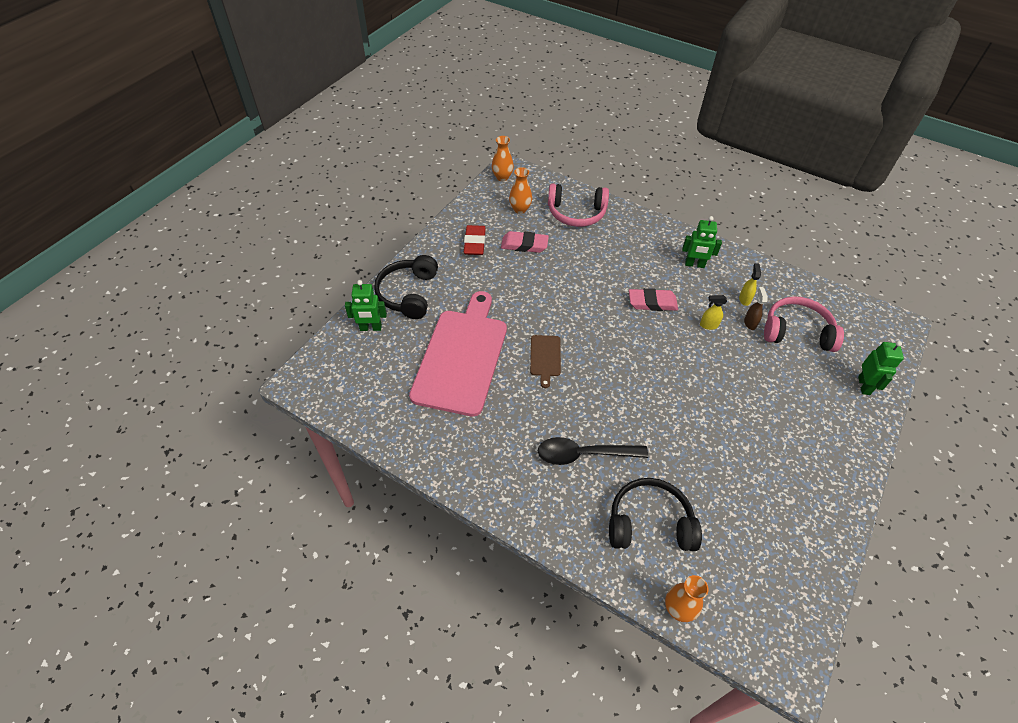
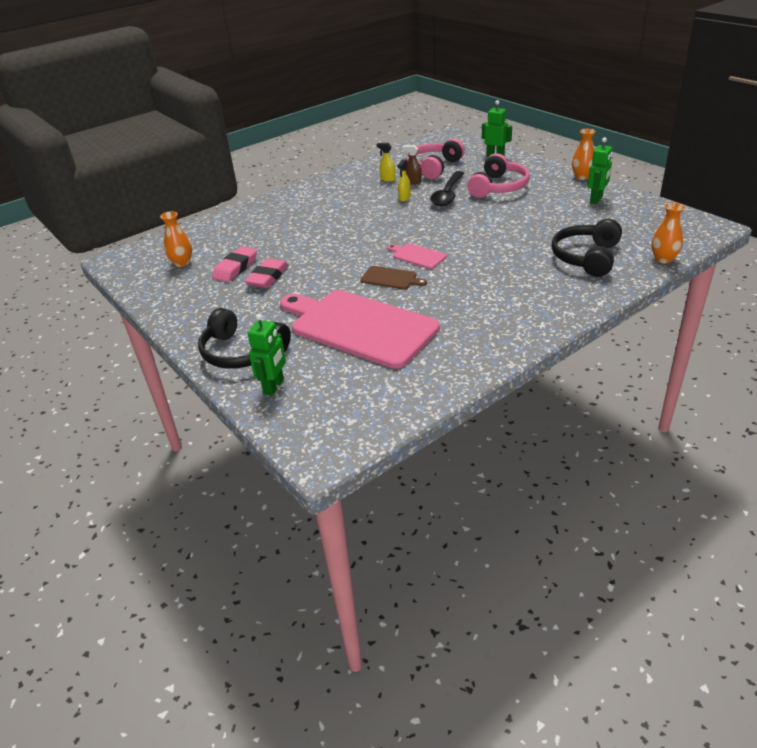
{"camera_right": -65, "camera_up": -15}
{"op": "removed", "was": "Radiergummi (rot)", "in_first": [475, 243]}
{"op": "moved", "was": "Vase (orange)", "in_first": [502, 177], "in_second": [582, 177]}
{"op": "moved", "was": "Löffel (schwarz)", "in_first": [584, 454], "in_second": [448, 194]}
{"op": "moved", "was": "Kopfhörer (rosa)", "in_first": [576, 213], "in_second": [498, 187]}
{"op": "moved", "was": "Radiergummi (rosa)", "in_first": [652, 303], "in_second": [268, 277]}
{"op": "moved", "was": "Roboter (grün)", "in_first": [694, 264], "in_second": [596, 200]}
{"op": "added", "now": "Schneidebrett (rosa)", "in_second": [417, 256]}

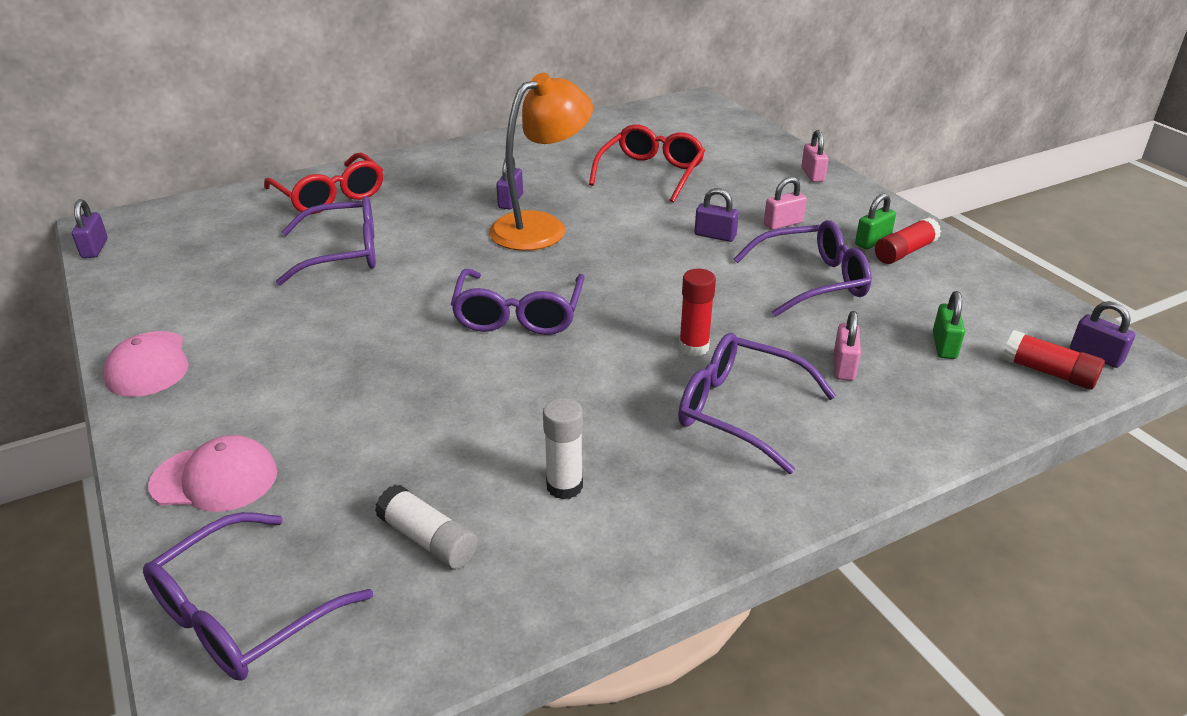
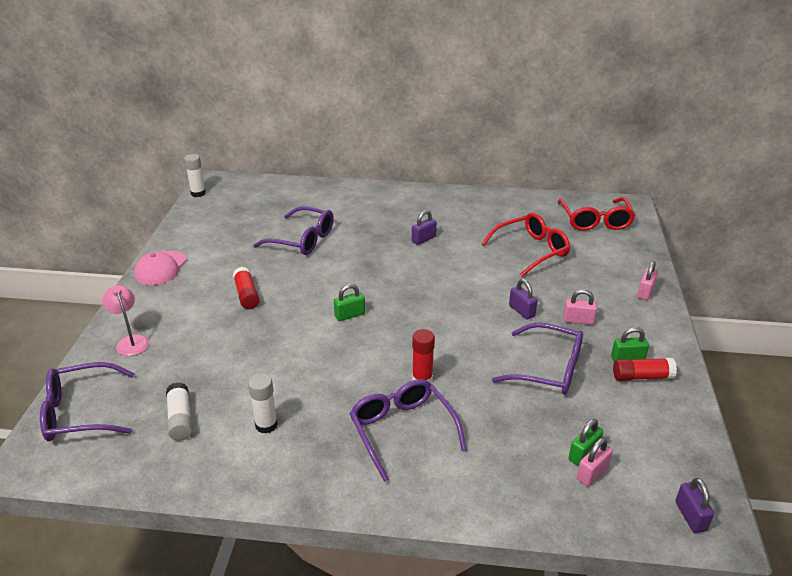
{"camera_right": 35, "camera_up": 0}
{"op": "replaced", "was": "Vorhängeschloss (lila)", "now": "Klebestift (weiß)", "in_first": [95, 248], "in_second": [198, 193]}
{"op": "replaced", "was": "Kappe (rosa)", "now": "Lampe (rosa)", "in_first": [215, 479], "in_second": [131, 341]}
{"op": "moved", "was": "Brille (rot)", "in_first": [330, 196], "in_second": [595, 221]}
{"op": "replaced", "was": "Brille (lila)", "now": "Vorhängeschloss (grün)", "in_first": [518, 315], "in_second": [350, 315]}
{"op": "removed", "was": "Lampe (orange)", "in_first": [541, 227]}
{"op": "moved", "was": "Vorhängeschloss (rosa)", "in_first": [844, 366], "in_second": [592, 473]}
{"op": "moved", "was": "Klebestift (rot)", "in_first": [1048, 372], "in_second": [246, 295]}

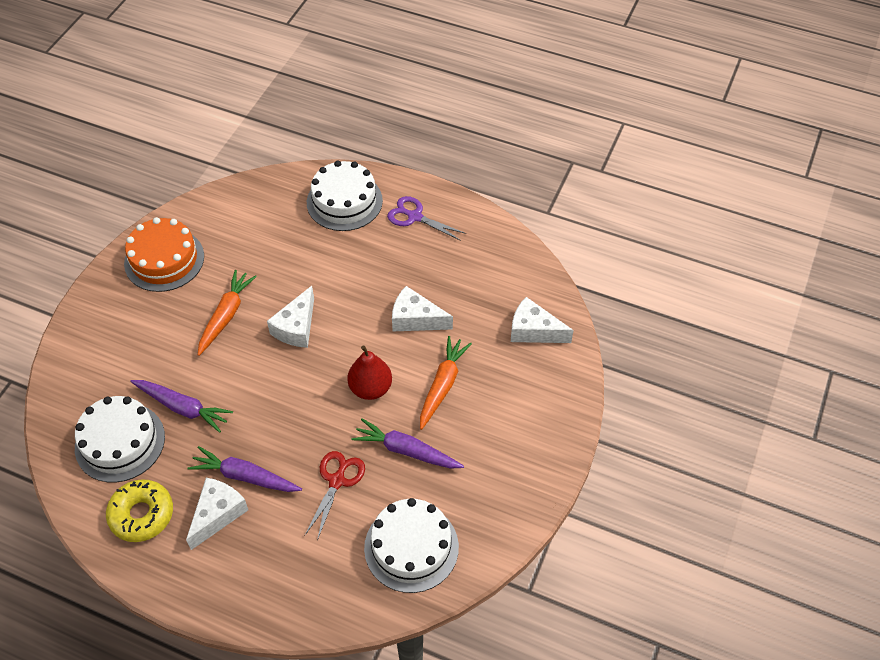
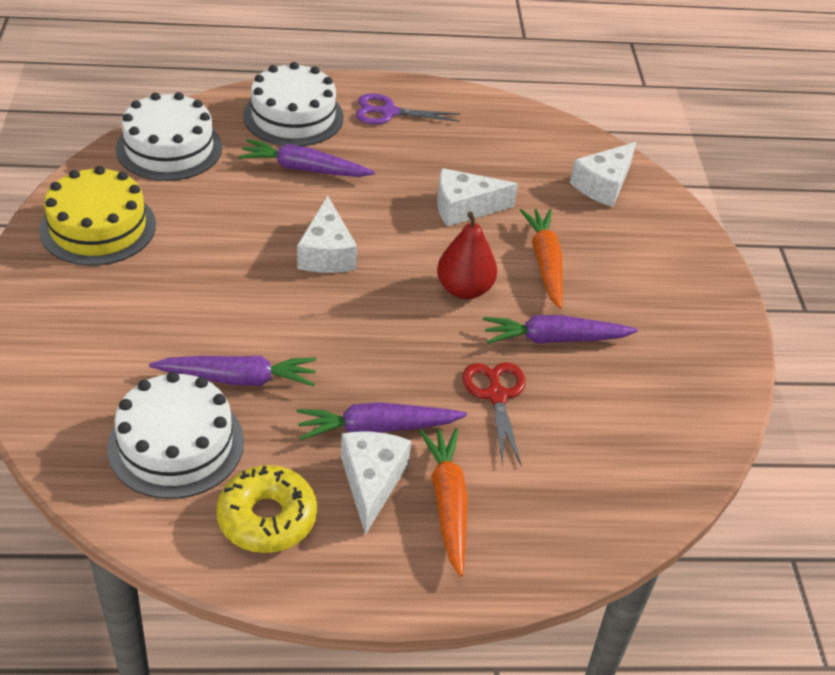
{"camera_right": -30, "camera_up": -10}
{"op": "recoloured", "was": "Kuchen (orange)", "now": "Kuchen (gelb)", "in_first": [164, 260], "in_second": [98, 227]}
{"op": "moved", "was": "Karotte (orange)", "in_first": [226, 316], "in_second": [448, 503]}
{"op": "moved", "was": "Kuchen (weiß)", "in_first": [411, 547], "in_second": [169, 148]}
{"op": "turned", "was": "Käse (weiß)", "in_first": [533, 331], "in_second": [603, 185], "clockwise": -45}
{"op": "added", "now": "Karotte (lila)", "in_second": [304, 169]}

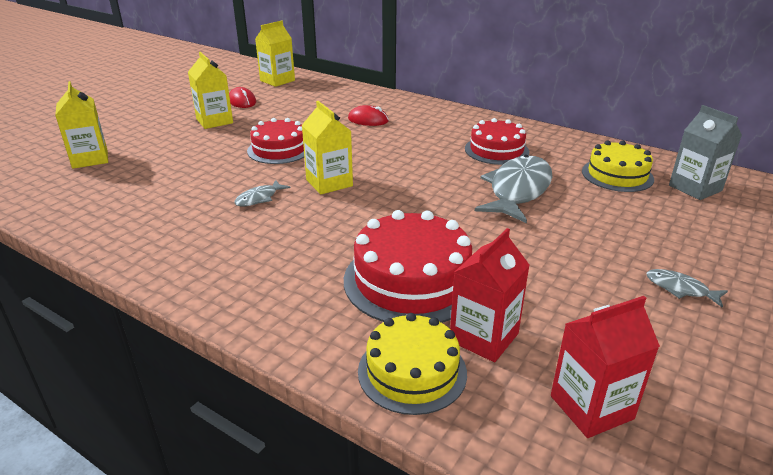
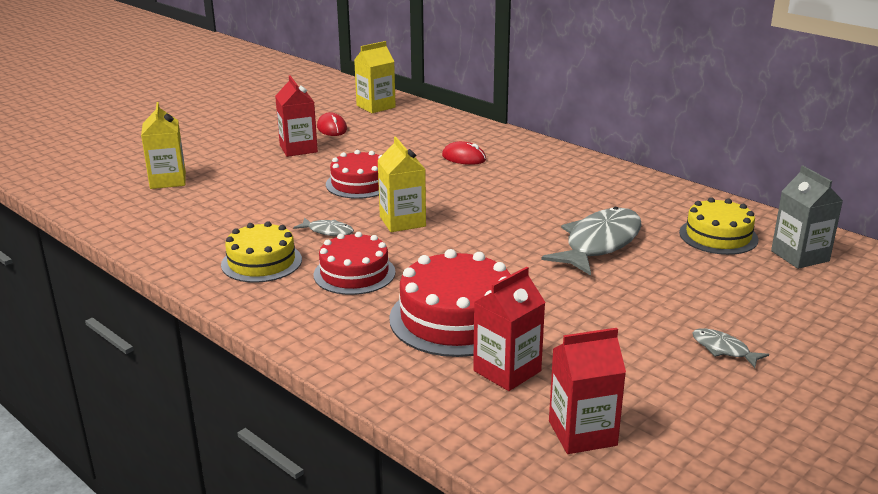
{"camera_right": 10, "camera_up": -5}
{"op": "recoloured", "was": "Getränkekarton (gelb)", "now": "Getränkekarton (rot)", "in_first": [214, 121], "in_second": [298, 149]}
{"op": "turned", "was": "Fisch (grau)", "in_first": [259, 198], "in_second": [328, 231], "clockwise": -120}
{"op": "moved", "was": "Kuchen (gelb)", "in_first": [412, 371], "in_second": [261, 262]}
{"op": "moved", "was": "Kuchen (rot)", "in_first": [496, 150], "in_second": [354, 273]}

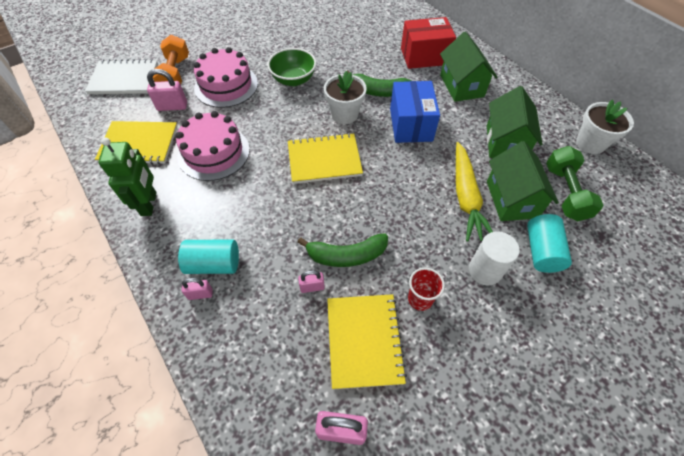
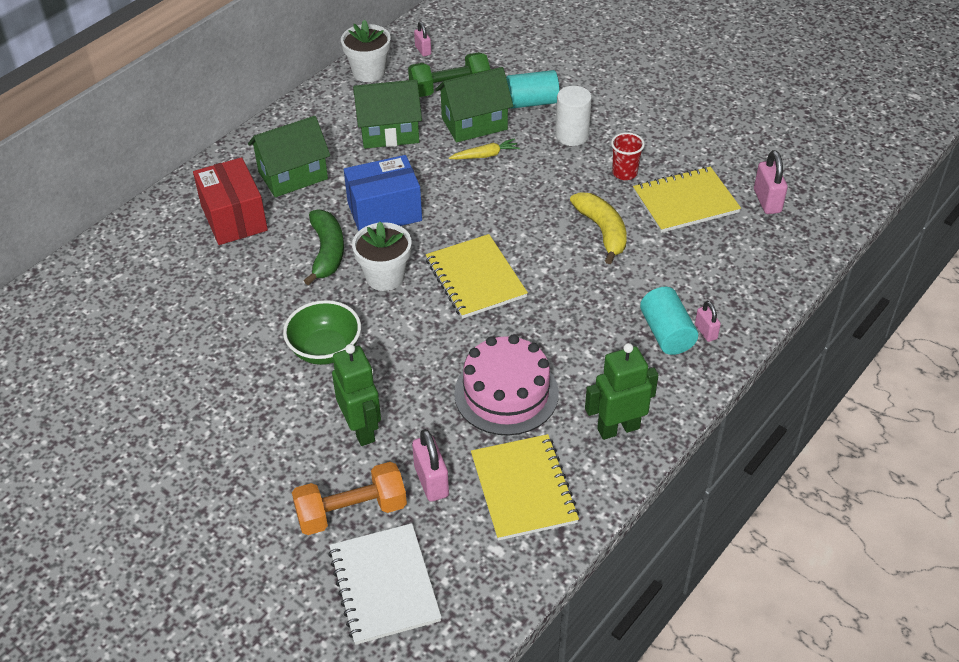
{"camera_right": -105, "camera_up": -10}
{"op": "replaced", "was": "Kuchen (rosa)", "now": "Roboter (grün)", "in_first": [226, 85], "in_second": [362, 429]}
{"op": "recoloured", "was": "Banane (grün)", "now": "Banane (gelb)", "in_first": [346, 255], "in_second": [602, 231]}
{"op": "moved", "was": "Vorhängeschloss (rosa)", "in_first": [312, 287], "in_second": [423, 50]}
{"op": "resized", "was": "Karotte (gelb)", "in_first": [465, 197], "in_second": [485, 155], "ratio": 0.52}

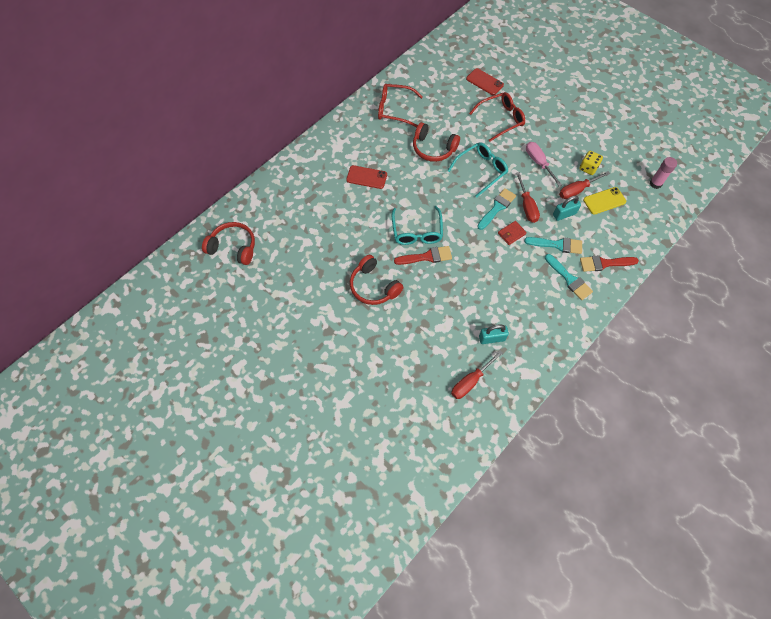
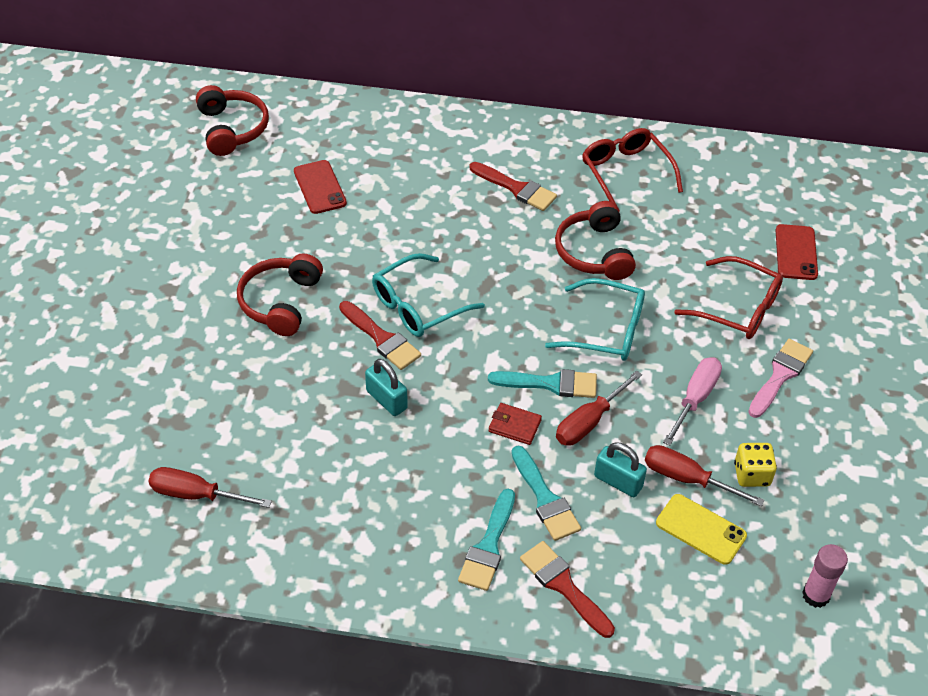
{"camera_right": 55, "camera_up": -15}
{"op": "moved", "was": "Handy (rot)", "in_first": [366, 177], "in_second": [319, 187]}
{"op": "moved", "was": "Vorhängeschloss (türkis)", "in_first": [491, 338], "in_second": [386, 400]}
{"op": "added", "now": "Pinsel (rot)", "in_second": [516, 188]}
{"op": "added", "now": "Pinsel (rosa)", "in_second": [780, 375]}

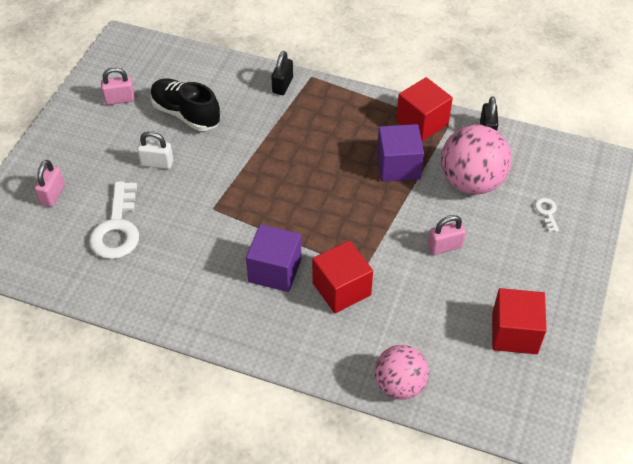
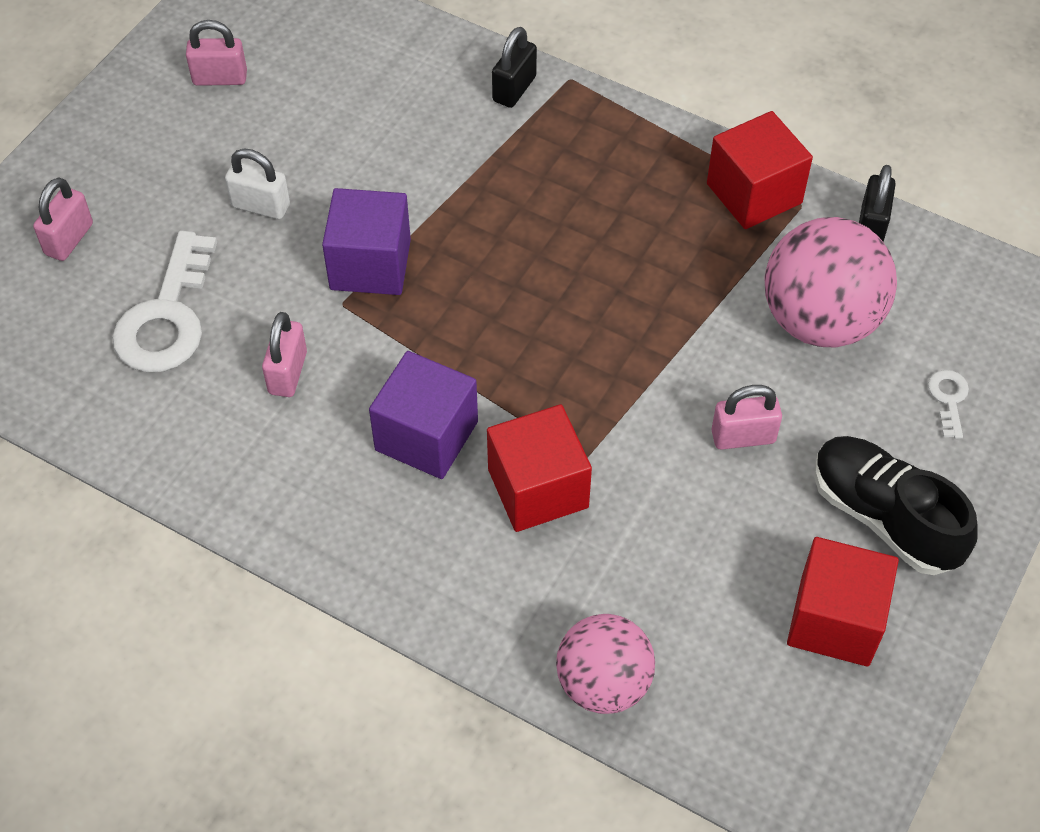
{"camera_right": 10, "camera_up": 5}
{"op": "moved", "was": "Schuh (schwarz)", "in_first": [186, 114], "in_second": [884, 517]}
{"op": "moved", "was": "Kubus (lila)", "in_first": [398, 166], "in_second": [370, 264]}
{"op": "added", "now": "Vorhängeschloss (rosa)", "in_second": [287, 373]}

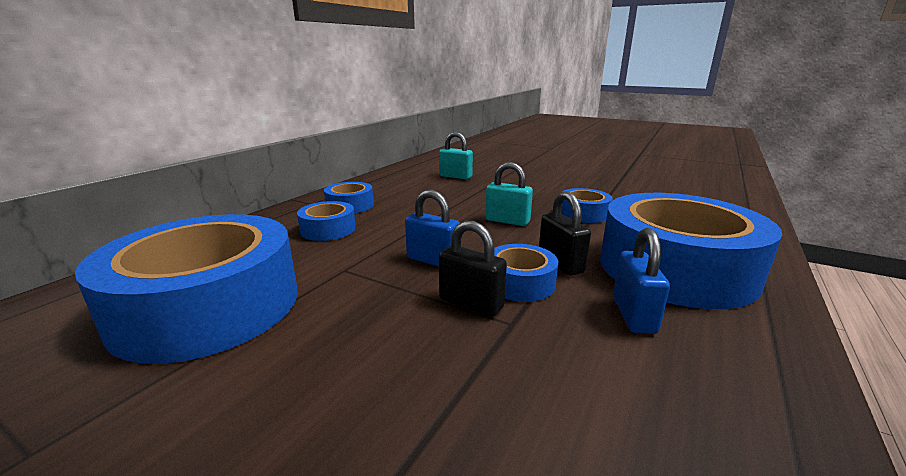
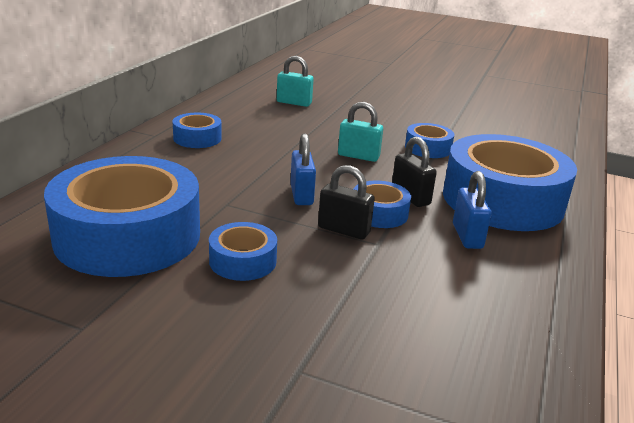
{"camera_right": -10, "camera_up": 5}
{"op": "moved", "was": "Klebeband (blau)", "in_first": [328, 229], "in_second": [243, 261]}
{"op": "turned", "was": "Vorhängeschloss (blau)", "in_first": [433, 260], "in_second": [301, 195], "clockwise": 60}

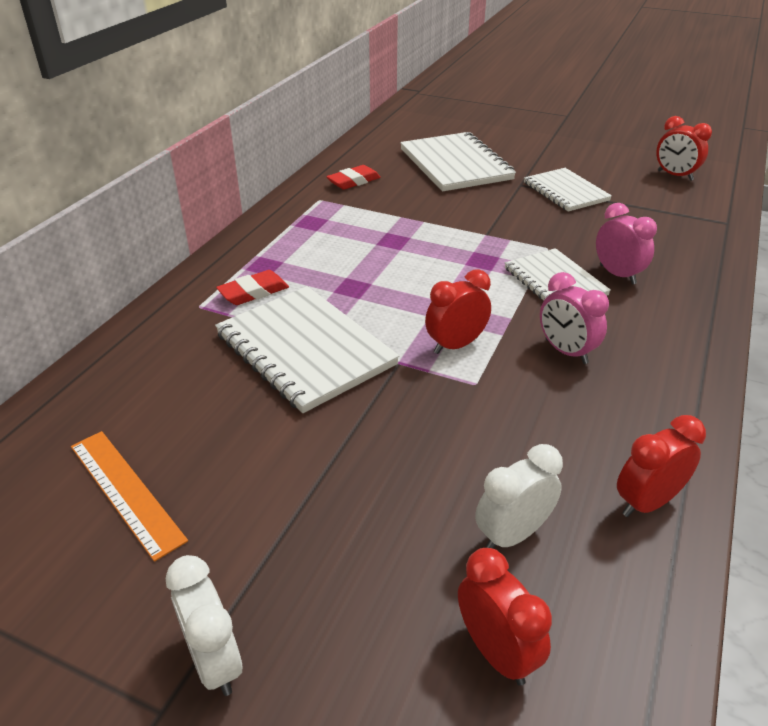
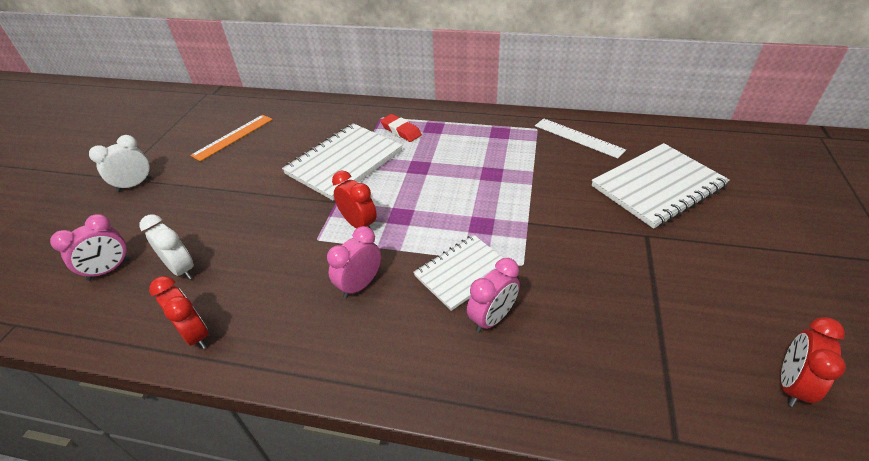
{"camera_right": 80, "camera_up": 5}
{"op": "replaced", "was": "Radiergummi (rot)", "now": "Lineal (weiß)", "in_first": [354, 181], "in_second": [578, 137]}
{"op": "recoloured", "was": "Wecker (rot)", "now": "Wecker (rosa)", "in_first": [496, 652], "in_second": [109, 269]}
{"op": "removed", "was": "Notizbuch (weiß)", "in_first": [565, 192]}

